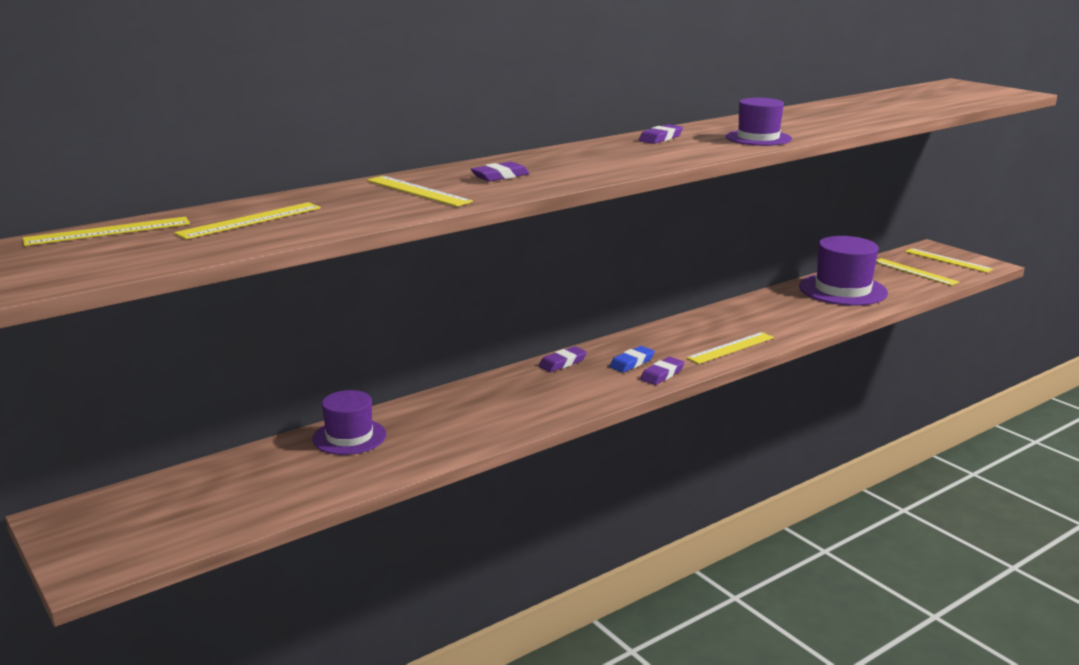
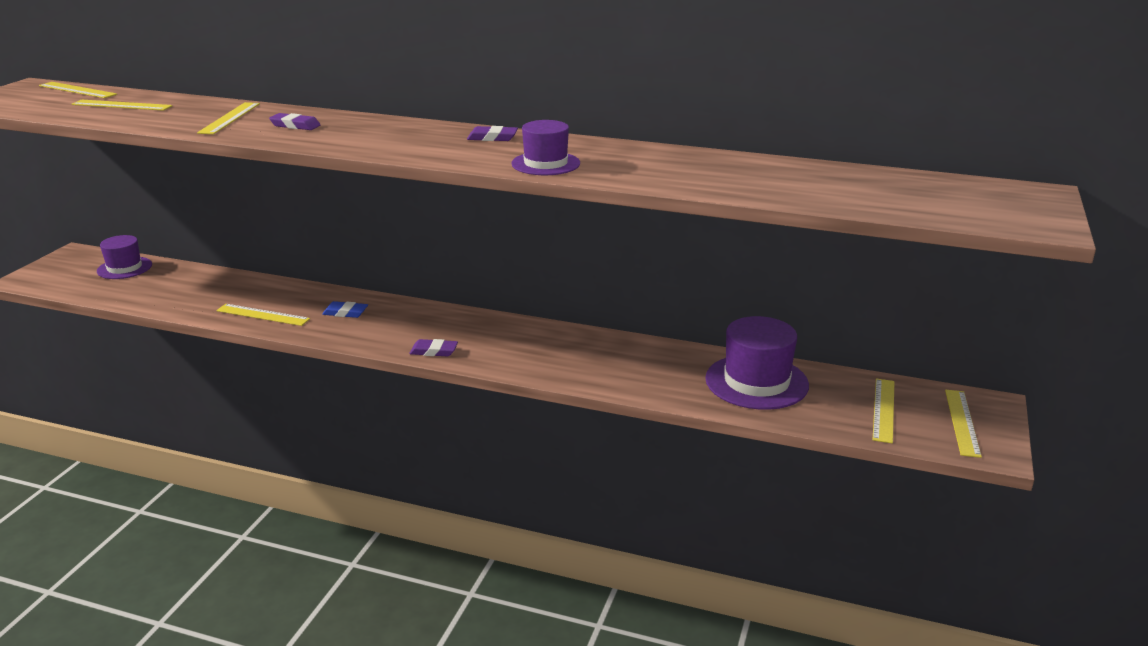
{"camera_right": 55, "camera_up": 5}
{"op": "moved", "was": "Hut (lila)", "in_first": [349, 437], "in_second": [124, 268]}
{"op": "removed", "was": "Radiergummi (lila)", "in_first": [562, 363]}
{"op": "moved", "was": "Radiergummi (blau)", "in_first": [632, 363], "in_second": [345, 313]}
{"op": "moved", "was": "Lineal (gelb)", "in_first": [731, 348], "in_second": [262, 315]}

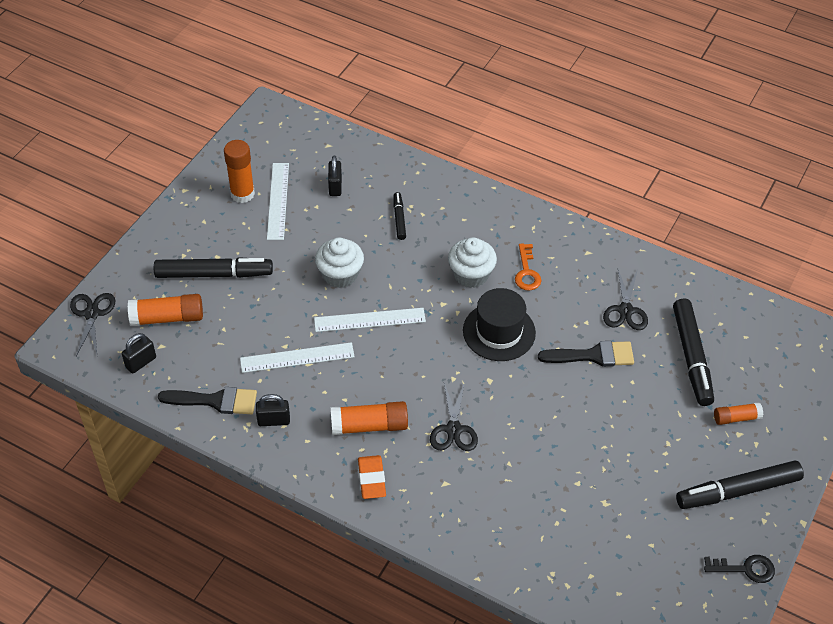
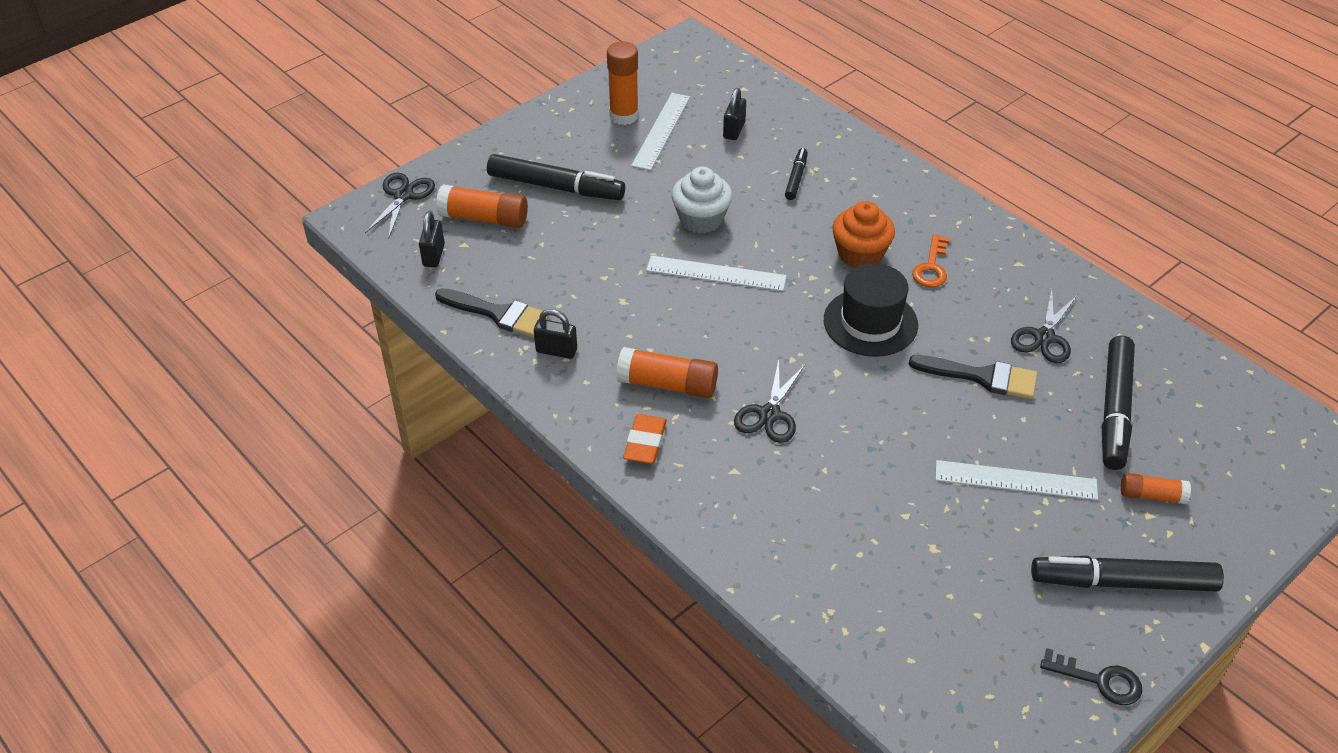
{"camera_right": 20, "camera_up": -5}
{"op": "turned", "was": "Vorhängeschloss (schwarz)", "in_first": [141, 362], "in_second": [434, 255], "clockwise": -60}
{"op": "moved", "was": "Lineal (weiß)", "in_first": [297, 357], "in_second": [1015, 480]}
{"op": "recoloured", "was": "Muffin (weiß)", "now": "Muffin (orange)", "in_first": [471, 274], "in_second": [860, 254]}

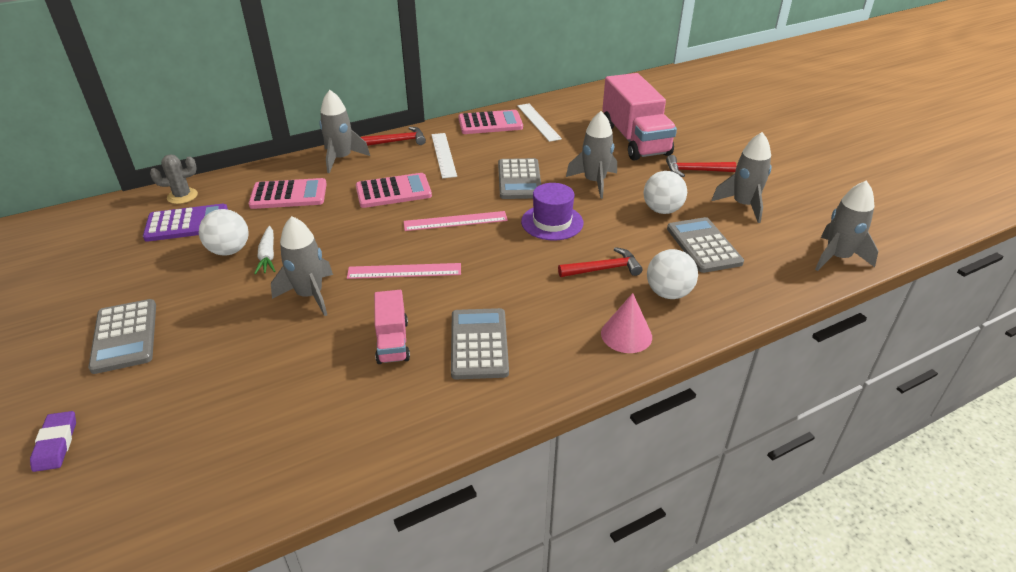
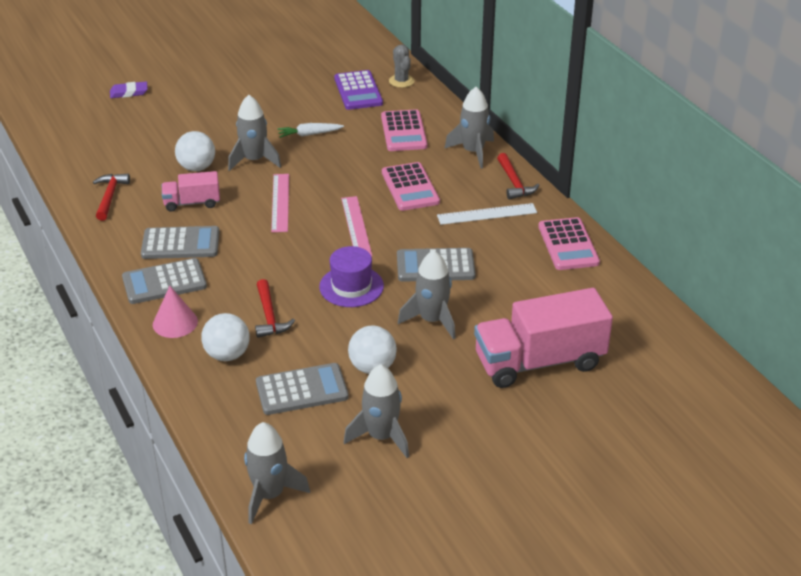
{"camera_right": 90, "camera_up": 0}
{"op": "moved", "was": "Taschenrechner (grau)", "in_first": [125, 336], "in_second": [164, 282]}
{"op": "moved", "was": "Ball (weiß)", "in_first": [229, 250], "in_second": [197, 167]}
{"op": "removed", "was": "Lineal (weiß)", "in_first": [538, 122]}
{"op": "moved", "was": "Hammer (rot)", "in_first": [695, 171], "in_second": [110, 196]}

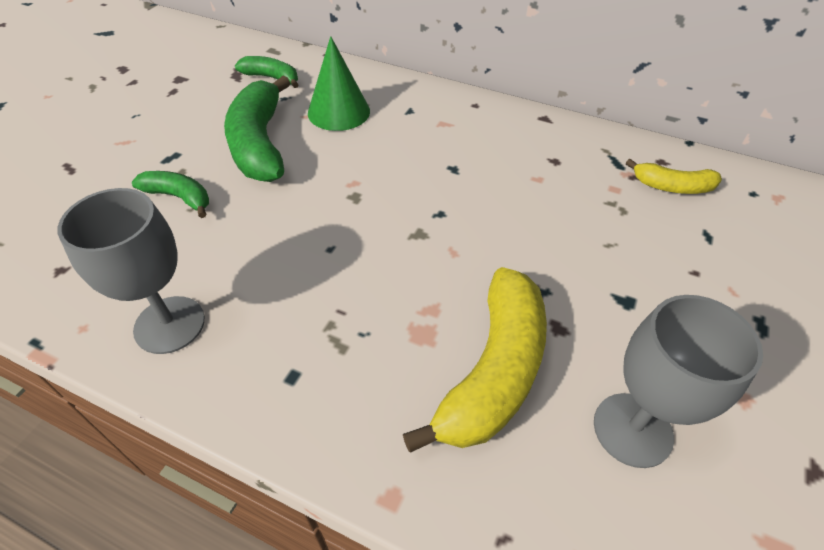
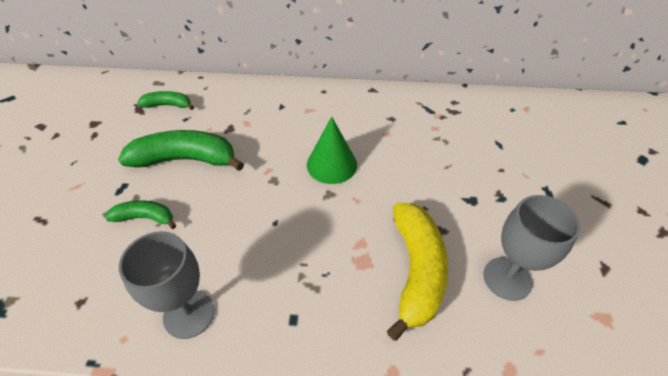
{"camera_right": -20, "camera_up": 0}
{"op": "turned", "was": "Banane (grün)", "in_first": [259, 144], "in_second": [185, 159], "clockwise": 120}
{"op": "moved", "was": "Kegel (grün)", "in_first": [339, 112], "in_second": [331, 164]}
{"op": "removed", "was": "Banane (gelb)", "in_first": [672, 187]}

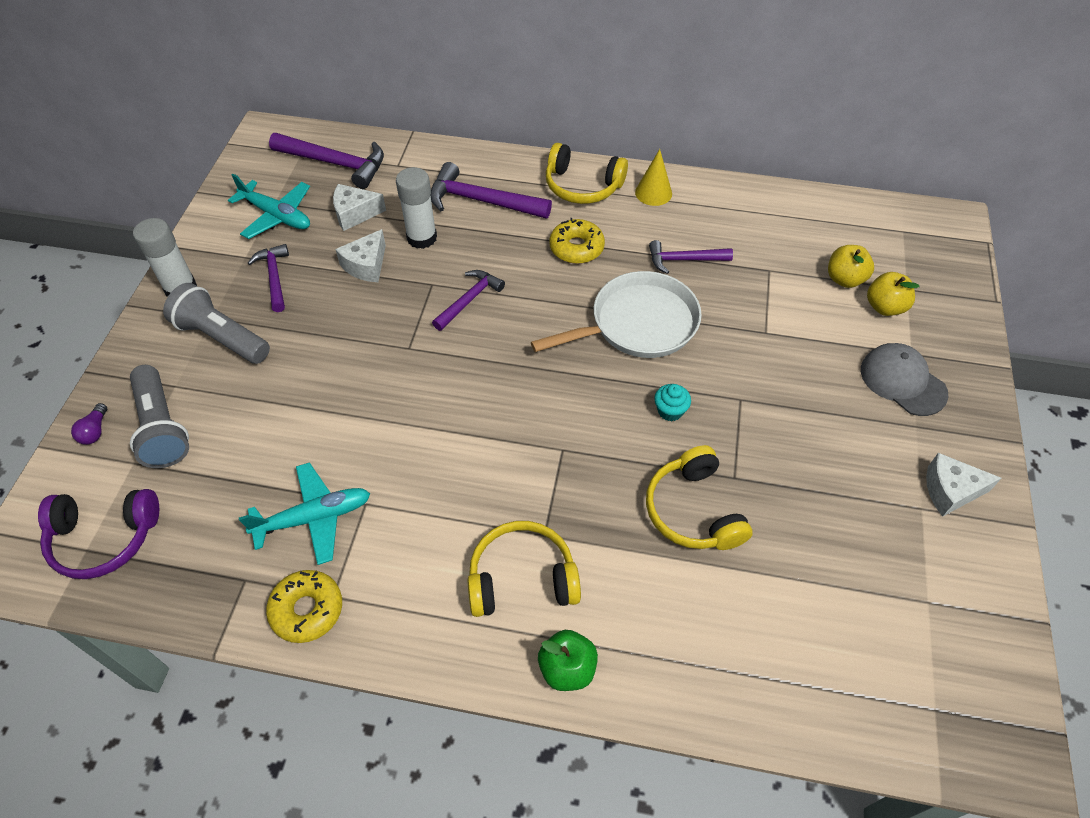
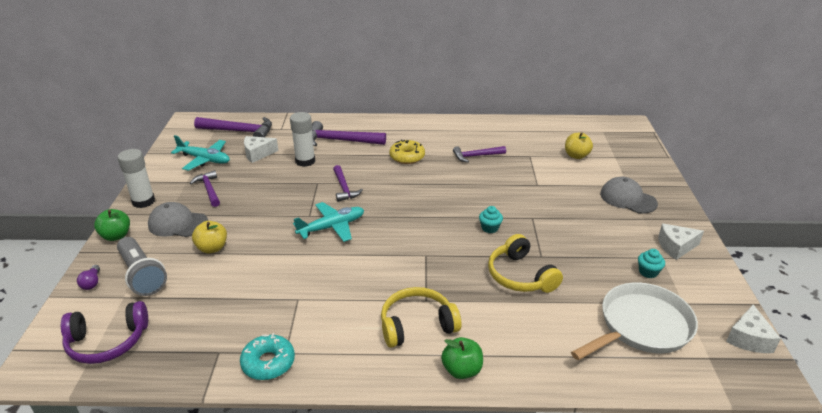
{"camera_right": -10, "camera_up": -20}
{"op": "replaced", "was": "Taschenlampe (grau)", "now": "Kappe (grau)", "in_first": [222, 337], "in_second": [177, 223]}
{"op": "moved", "was": "Flugzeug (türkis)", "in_first": [314, 518], "in_second": [332, 227]}
{"op": "recoloured", "was": "Donut (gelb)", "now": "Donut (türkis)", "in_first": [307, 610], "in_second": [268, 363]}
{"op": "moved", "was": "Käse (weiß)", "in_first": [366, 265], "in_second": [748, 338]}
{"op": "turned", "was": "Hammer (lila)", "in_first": [469, 300], "in_second": [344, 188], "clockwise": 135}
{"op": "moved", "was": "Pfanne (weiß)", "in_first": [638, 324], "in_second": [641, 326]}
{"op": "removed", "was": "Kopfhörer (gelb)", "in_first": [582, 186]}
{"op": "removed", "was": "Kegel (gelb)", "in_first": [653, 193]}
{"op": "moved", "was": "Apfel (gelb)", "in_first": [884, 307], "in_second": [212, 248]}
{"op": "added", "now": "Apfel (grün)", "in_second": [116, 236]}
{"op": "added", "now": "Muffin (türkis)", "in_second": [648, 272]}

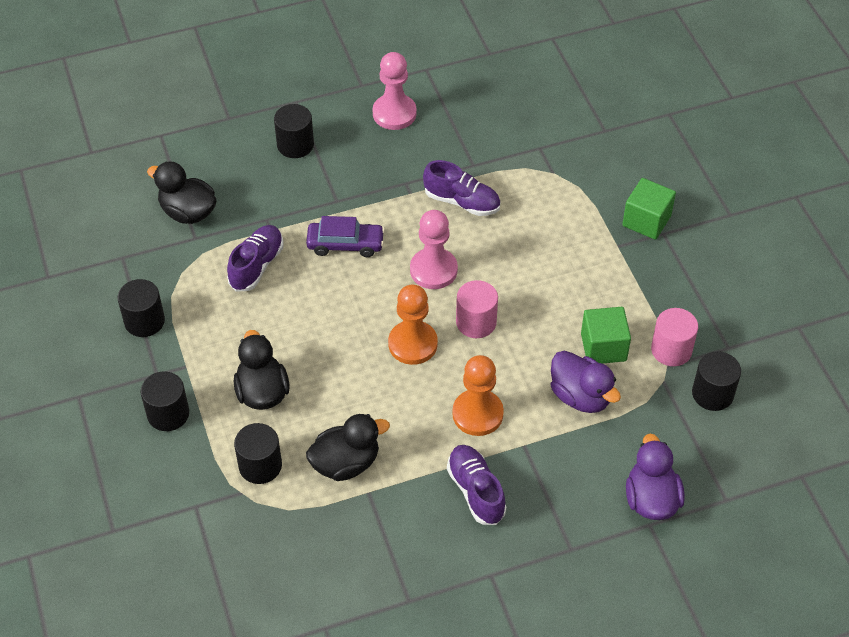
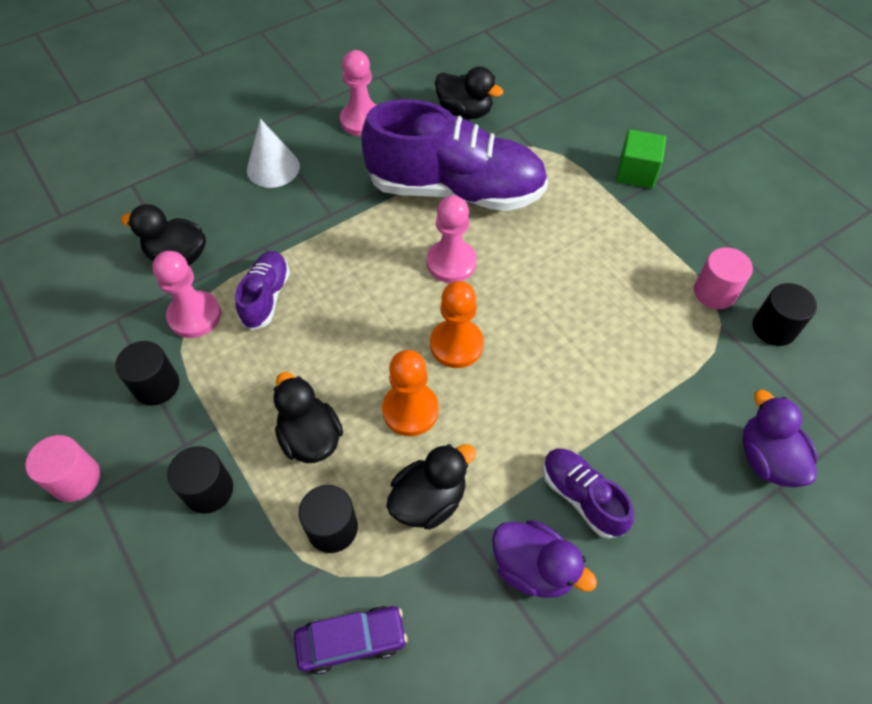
{"camera_right": -15, "camera_up": 5}
{"op": "replaced", "was": "Vollzylinder (schwarz)", "now": "Kegel (weiß)", "in_first": [295, 145], "in_second": [273, 168]}
{"op": "moved", "was": "Auto (lila)", "in_first": [345, 244], "in_second": [351, 641]}
{"op": "resized", "was": "Schuh (lila)", "in_first": [462, 202], "in_second": [455, 190], "ratio": 2.16}
{"op": "moved", "was": "Bauer (orange)", "in_first": [477, 414], "in_second": [410, 410]}
{"op": "moved", "was": "Vollzylinder (rosa)", "in_first": [476, 322], "in_second": [75, 479]}
{"op": "moved", "was": "Ente (lila)", "in_first": [581, 396], "in_second": [533, 568]}
{"op": "removed", "was": "Kubus (grün)", "in_first": [603, 347]}
{"op": "added", "now": "Bauer (rosa)", "in_second": [195, 316]}
{"op": "added", "now": "Ente (schwarz)", "in_second": [465, 111]}

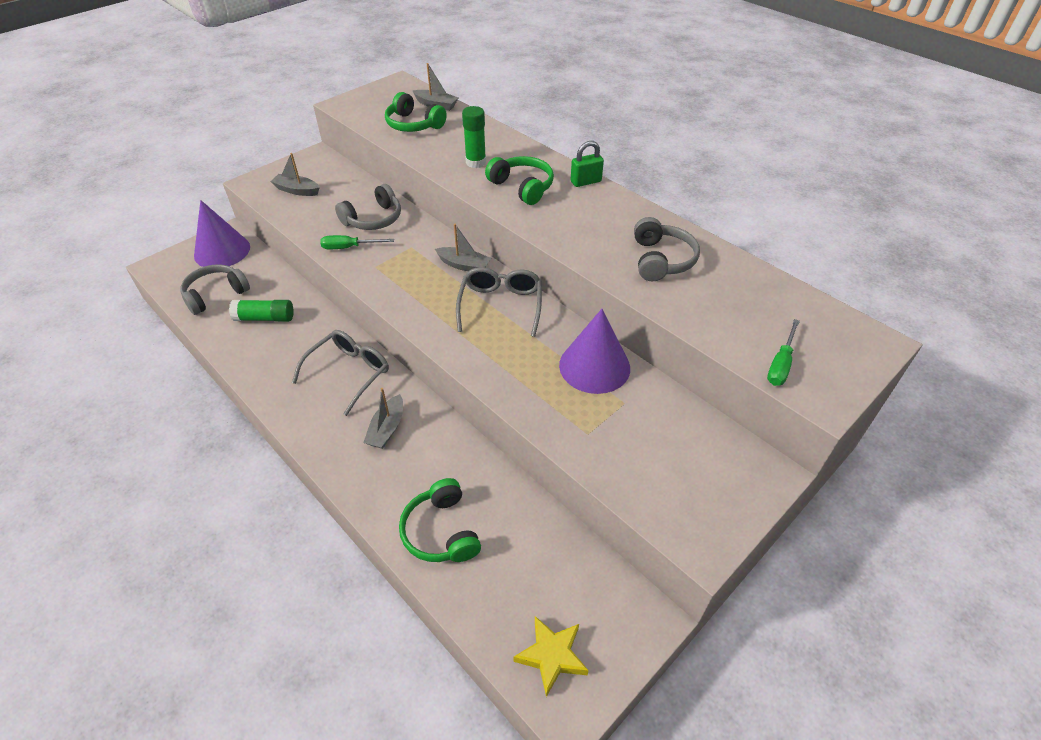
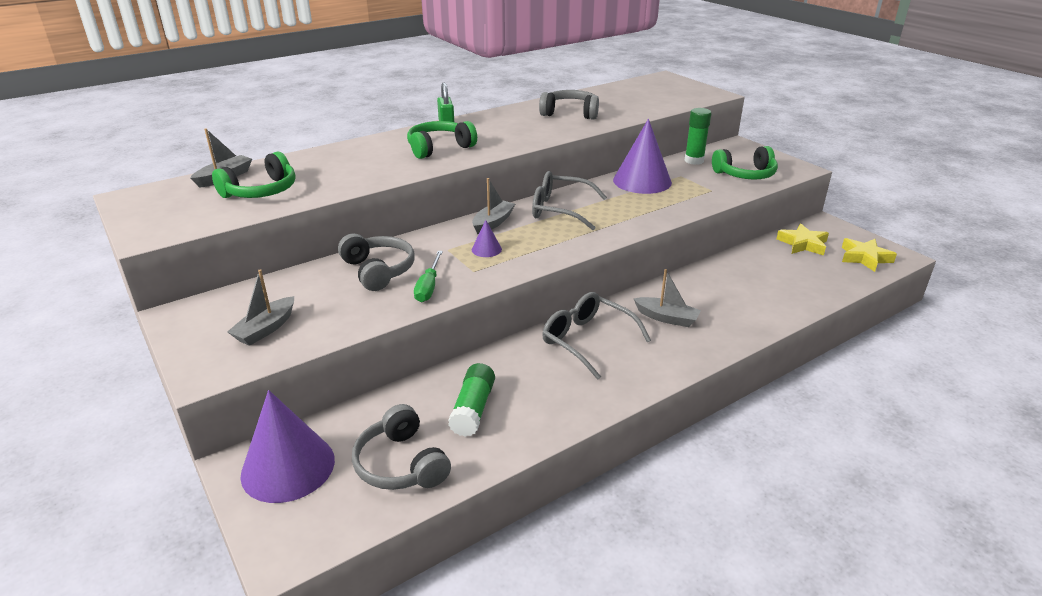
{"camera_right": -80, "camera_up": -15}
{"op": "moved", "was": "Kopfhörer (grün)", "in_first": [441, 531], "in_second": [745, 174]}
{"op": "moved", "was": "Klebestift (grün)", "in_first": [476, 162], "in_second": [694, 160]}
{"op": "removed", "was": "Schraubenzieher (grün)", "in_first": [780, 364]}
{"op": "added", "now": "Kegel (lila)", "in_second": [486, 249]}
{"op": "added", "now": "Stern (gelb)", "in_second": [803, 244]}

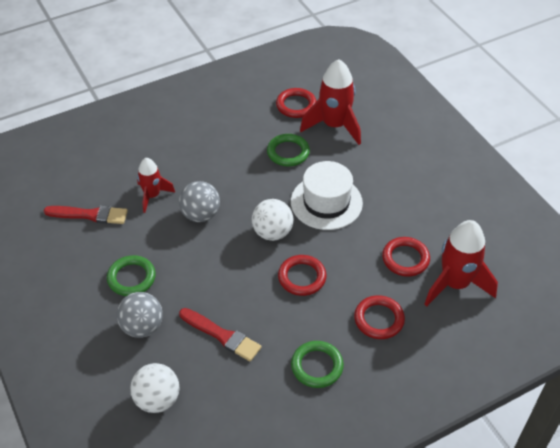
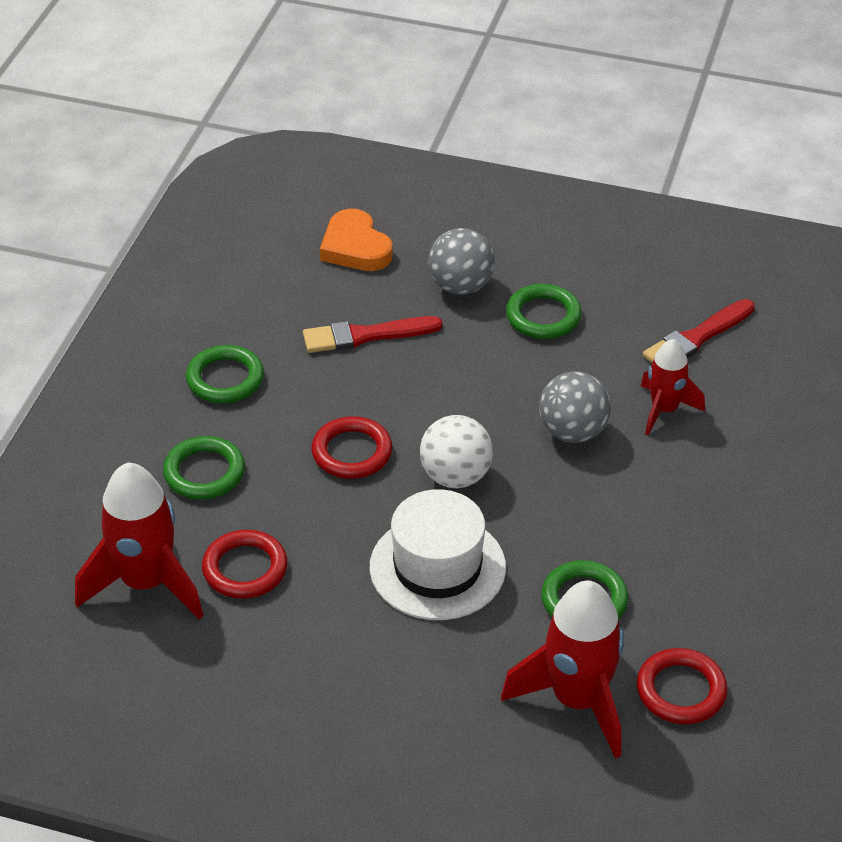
{"camera_right": 135, "camera_up": -5}
{"op": "replaced", "was": "Ball (weiß)", "now": "Herz (orange)", "in_first": [157, 399], "in_second": [355, 247]}
{"op": "recoloured", "was": "Ring (rot)", "now": "Ring (grün)", "in_first": [379, 319], "in_second": [204, 472]}

